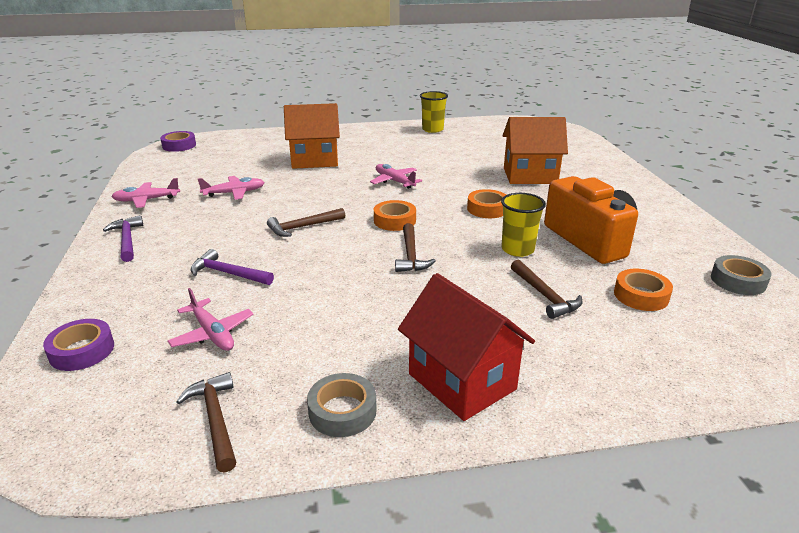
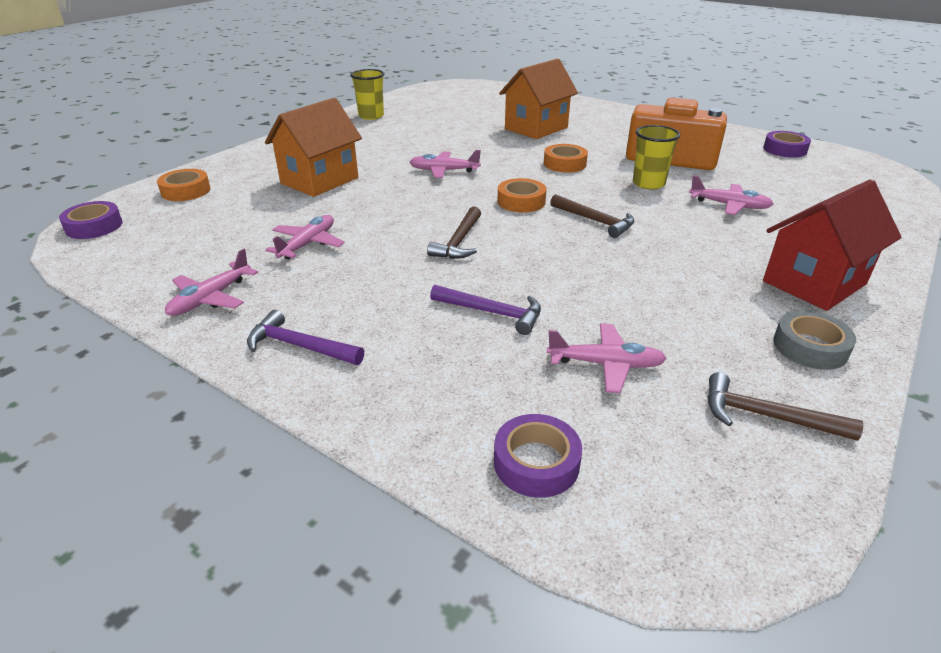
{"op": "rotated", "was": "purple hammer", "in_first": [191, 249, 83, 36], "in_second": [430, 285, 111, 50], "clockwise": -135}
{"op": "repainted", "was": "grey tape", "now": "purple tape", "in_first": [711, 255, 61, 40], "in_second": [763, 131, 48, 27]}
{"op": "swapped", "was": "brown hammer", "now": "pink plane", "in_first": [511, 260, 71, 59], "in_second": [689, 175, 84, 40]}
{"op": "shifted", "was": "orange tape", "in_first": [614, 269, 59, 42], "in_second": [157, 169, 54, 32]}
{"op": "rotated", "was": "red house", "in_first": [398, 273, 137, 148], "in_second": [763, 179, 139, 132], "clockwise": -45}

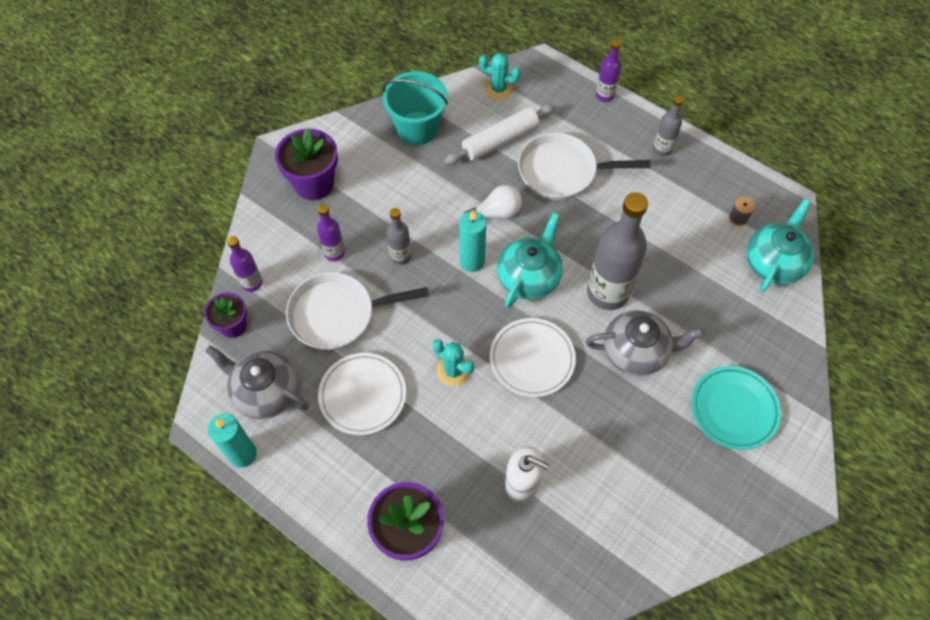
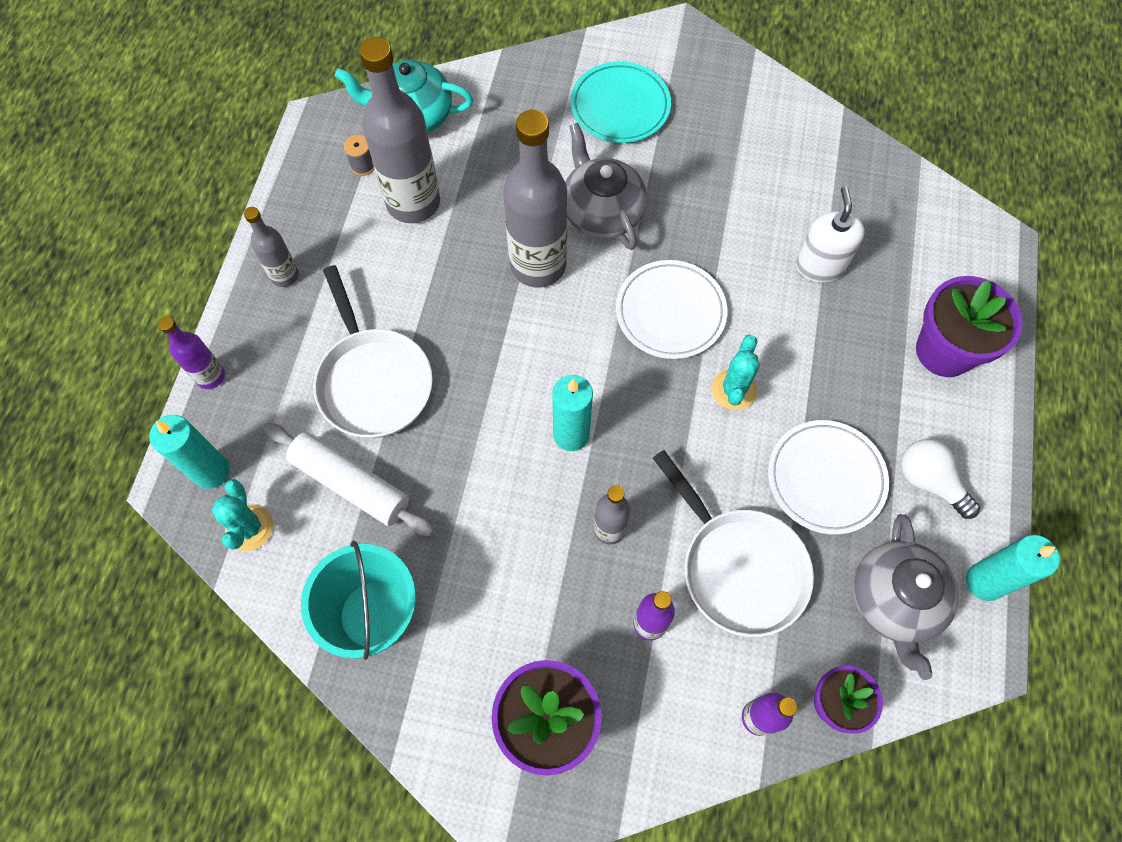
{"op": "shifted", "was": "white light bulb", "in_first": [464, 185, 58, 33], "in_second": [901, 439, 79, 80]}
{"op": "gone", "was": "turquoise teapot", "in_first": [497, 213, 66, 95]}
{"op": "new", "now": "grey bottle", "in_second": [359, 37, 81, 186]}
{"op": "new", "now": "turquoise candle", "in_second": [149, 415, 81, 74]}

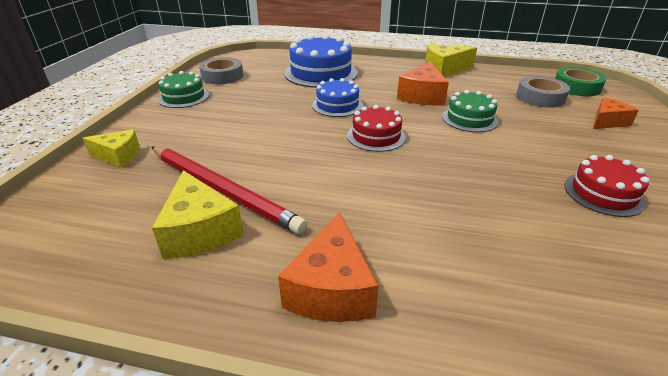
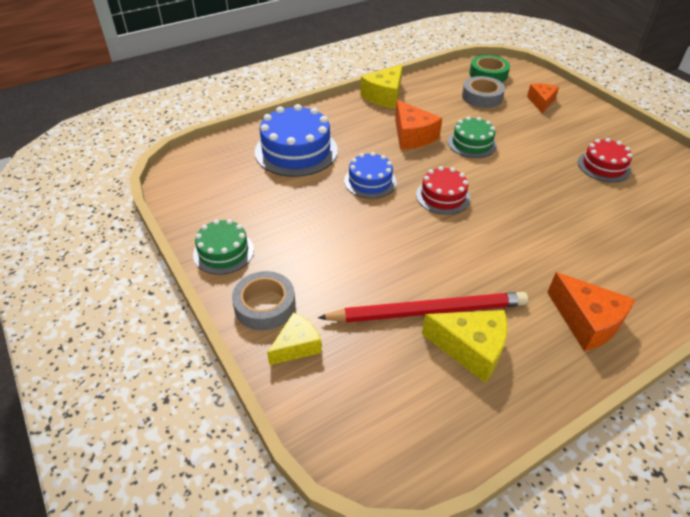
{"op": "shifted", "was": "grey tape", "in_first": [199, 57, 45, 27], "in_second": [232, 271, 63, 59]}

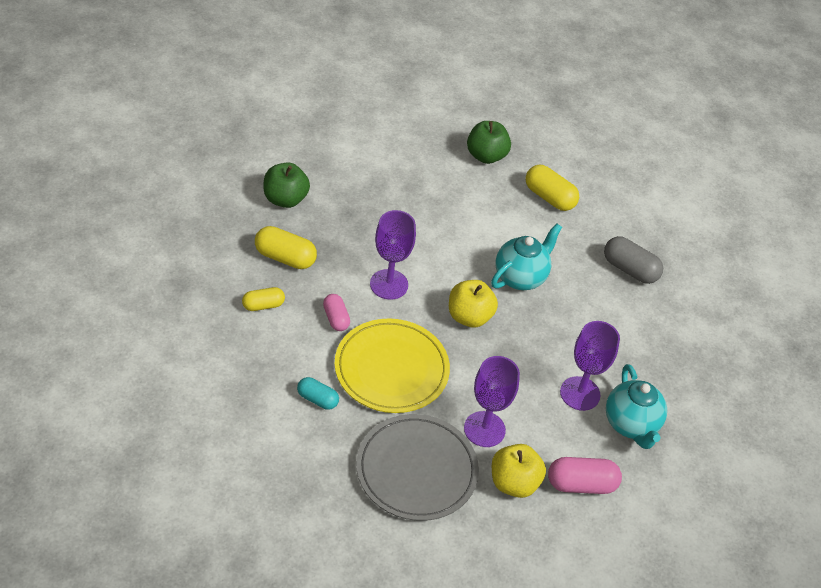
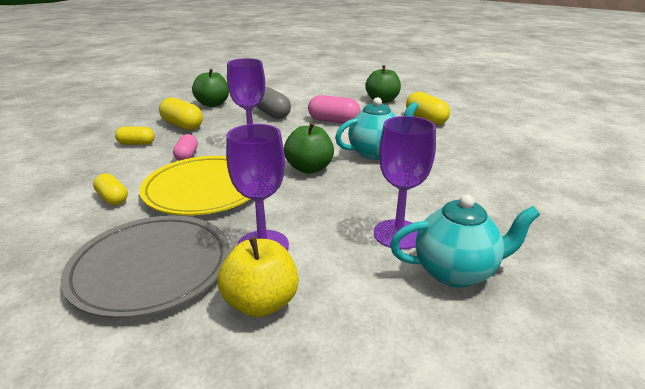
{"op": "shifted", "was": "grey capsule", "in_first": [604, 236, 59, 48], "in_second": [256, 87, 35, 32]}
{"op": "repainted", "was": "yellow apple", "now": "green apple", "in_first": [449, 280, 49, 48], "in_second": [284, 122, 50, 52]}
{"op": "rotated", "was": "turquoise teapot", "in_first": [606, 364, 61, 85], "in_second": [390, 195, 150, 93], "clockwise": -105}
{"op": "repainted", "was": "turquoise capsule", "now": "yellow capsule", "in_first": [297, 377, 42, 33], "in_second": [93, 173, 35, 32]}
{"op": "shifted", "was": "pink capsule", "in_first": [548, 457, 74, 37], "in_second": [308, 95, 53, 28]}

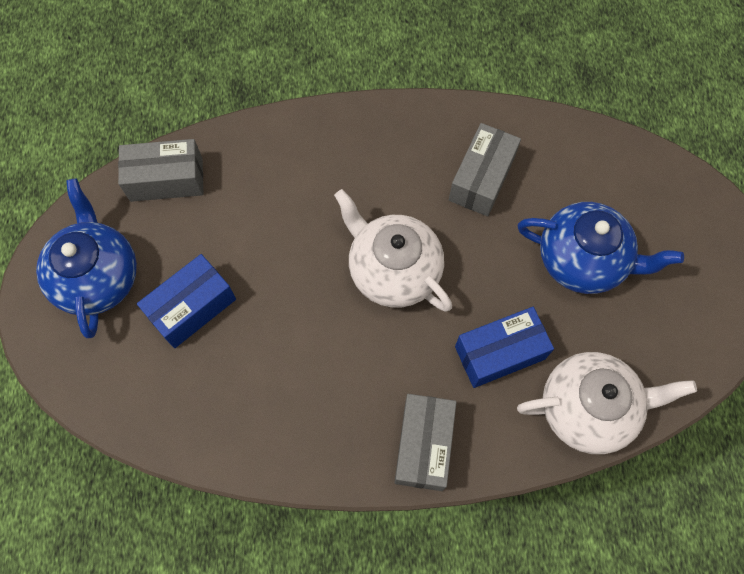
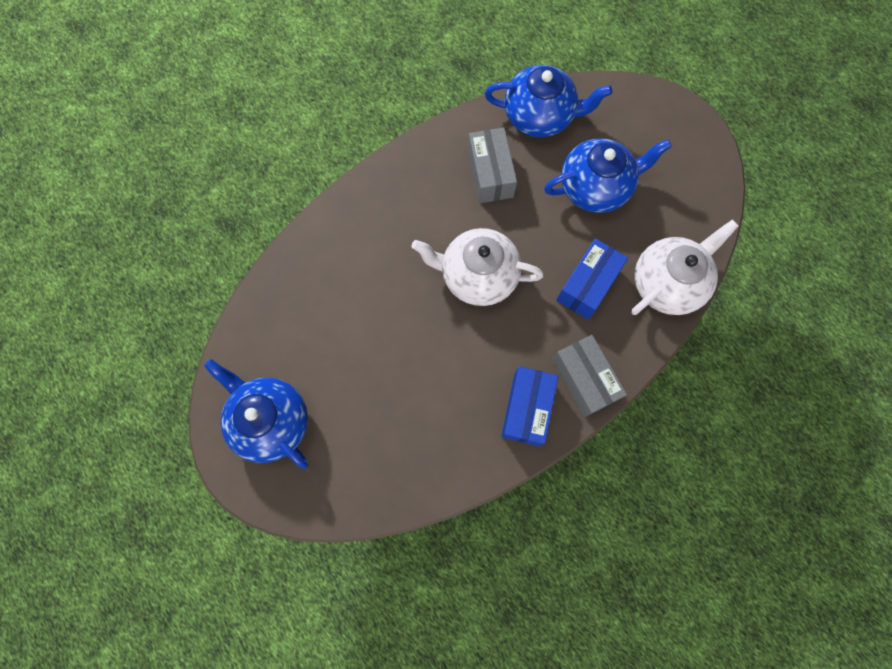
{"op": "gone", "was": "grey box", "in_first": [118, 139, 85, 63]}
{"op": "shifted", "was": "blue box", "in_first": [137, 254, 99, 94], "in_second": [501, 366, 57, 80]}
{"op": "new", "now": "blue teapot", "in_second": [485, 65, 127, 72]}

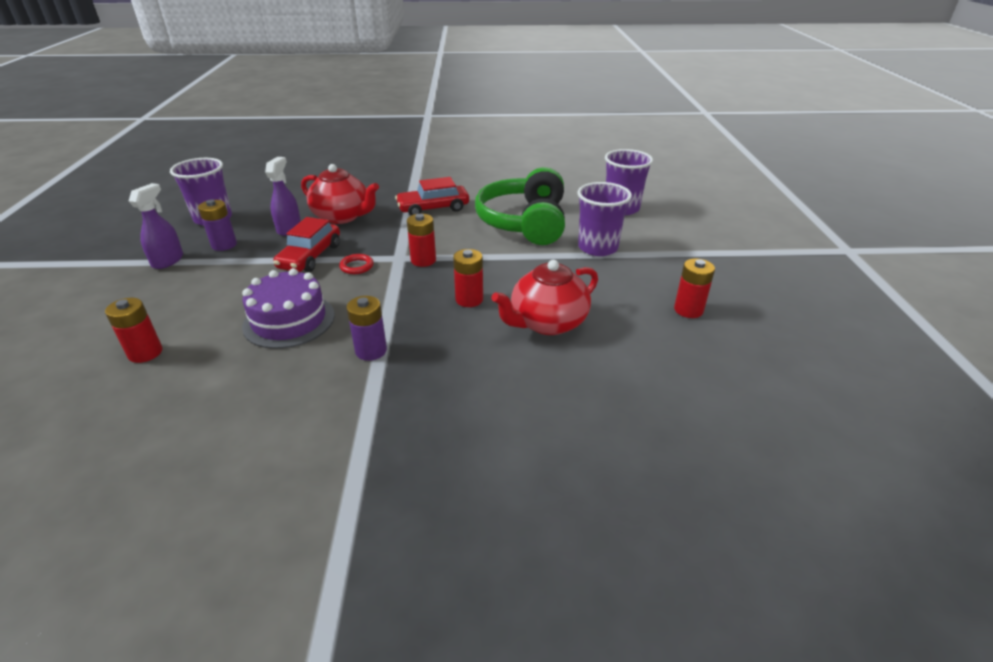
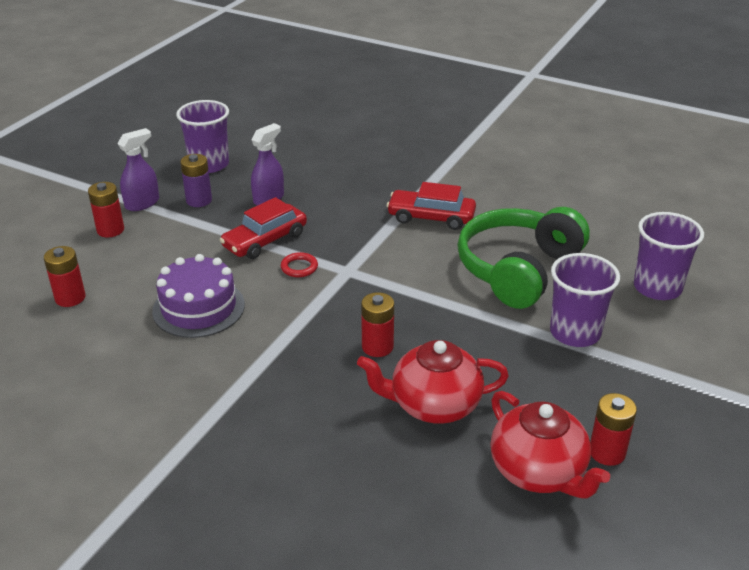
{"op": "shifted", "was": "red teapot", "in_first": [301, 164, 78, 60], "in_second": [490, 391, 120, 107]}
{"op": "shifted", "was": "red battery", "in_first": [407, 214, 29, 53], "in_second": [88, 182, 36, 55]}
{"op": "gone", "was": "purple battery", "in_first": [347, 296, 40, 65]}

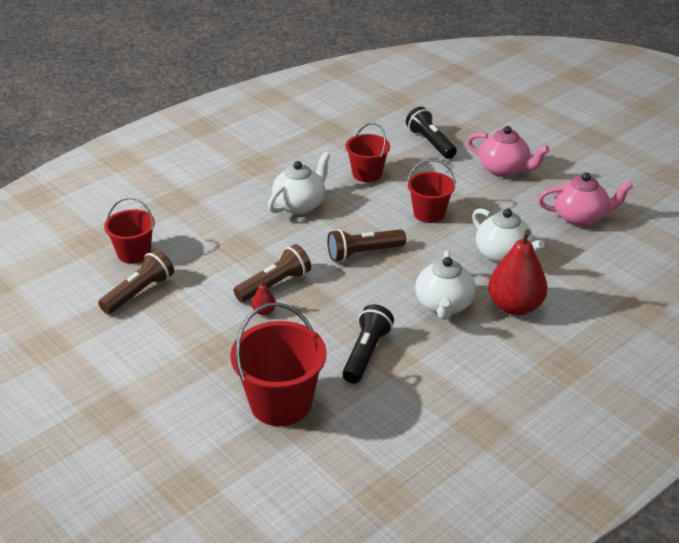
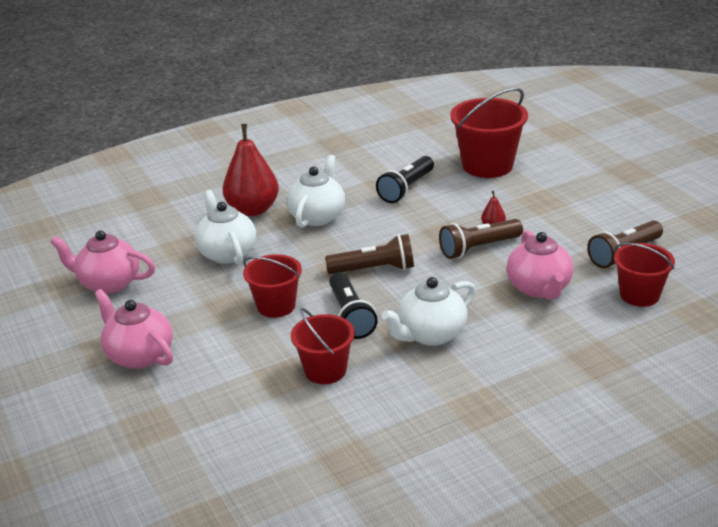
{"op": "shifted", "was": "black flashlight", "in_first": [406, 107, 51, 52], "in_second": [329, 272, 49, 67]}
{"op": "new", "now": "pink teapot", "in_second": [506, 230, 67, 70]}

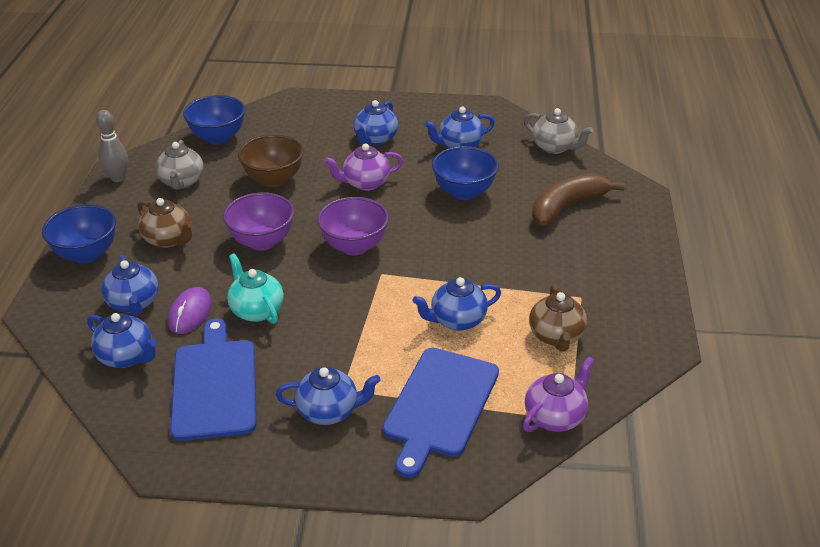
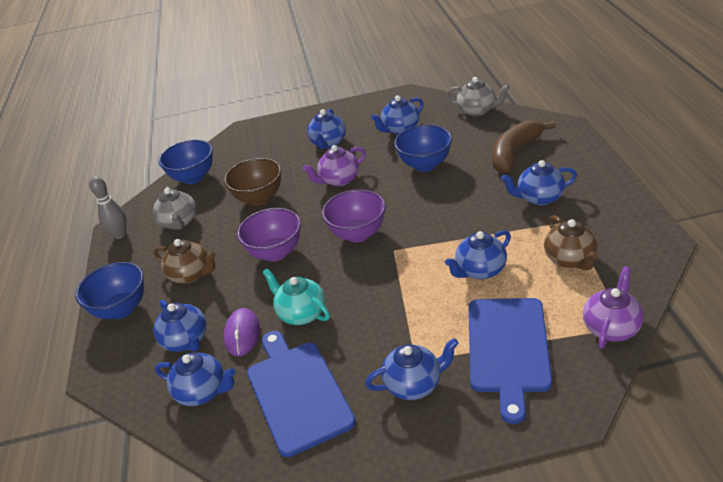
{"op": "new", "now": "blue teapot", "in_second": [501, 160, 76, 45]}

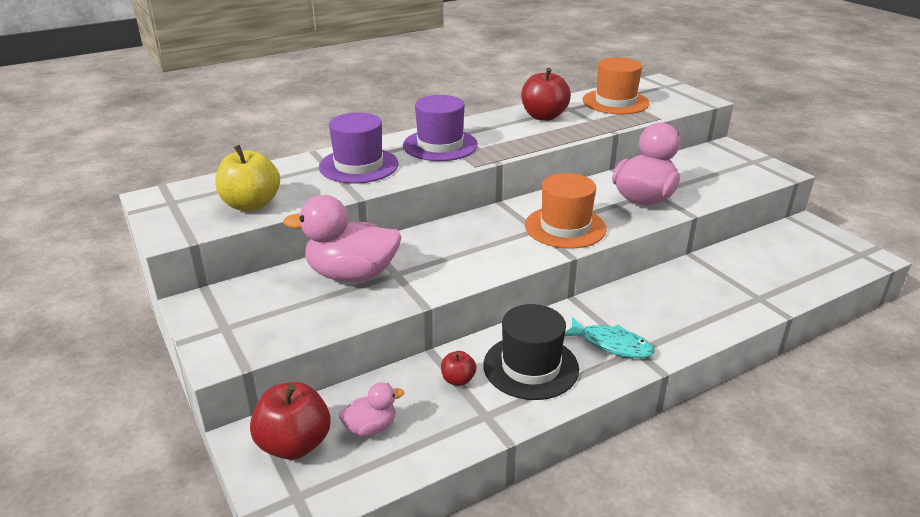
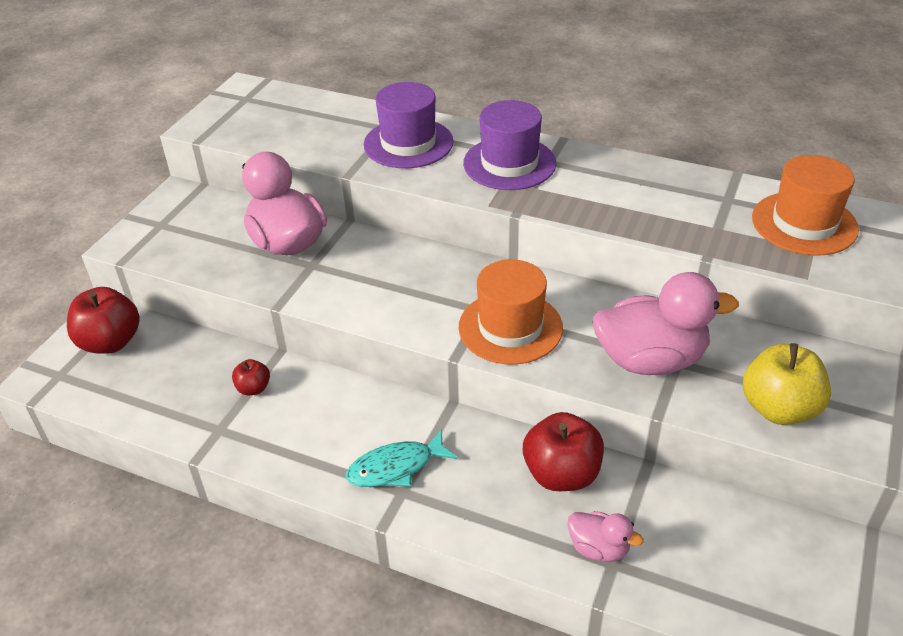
{"op": "shifted", "was": "red apple", "in_first": [521, 68, 50, 53], "in_second": [523, 412, 81, 79]}
{"op": "shifted", "was": "yellow apple", "in_first": [215, 145, 65, 66], "in_second": [743, 343, 88, 82]}
{"op": "gone", "was": "black hat", "in_first": [483, 304, 96, 96]}
{"op": "rotated", "was": "turquoise fish", "in_first": [565, 317, 90, 41], "in_second": [346, 429, 111, 58], "clockwise": 75}
{"op": "shifted", "was": "pink duck", "in_first": [339, 382, 65, 55], "in_second": [567, 511, 77, 51]}

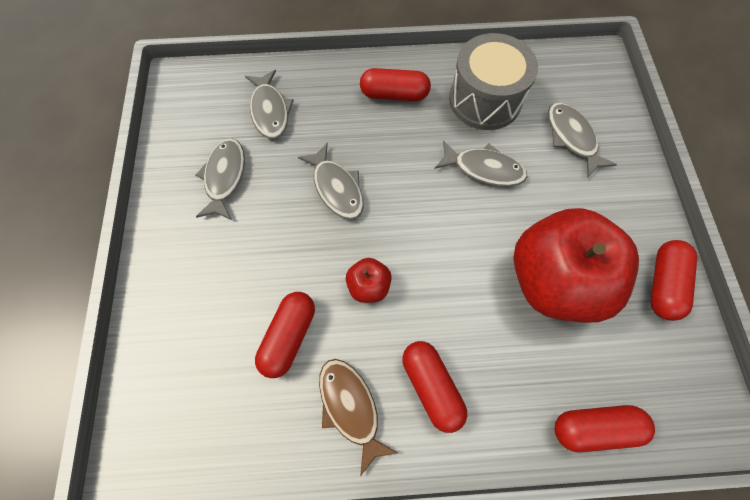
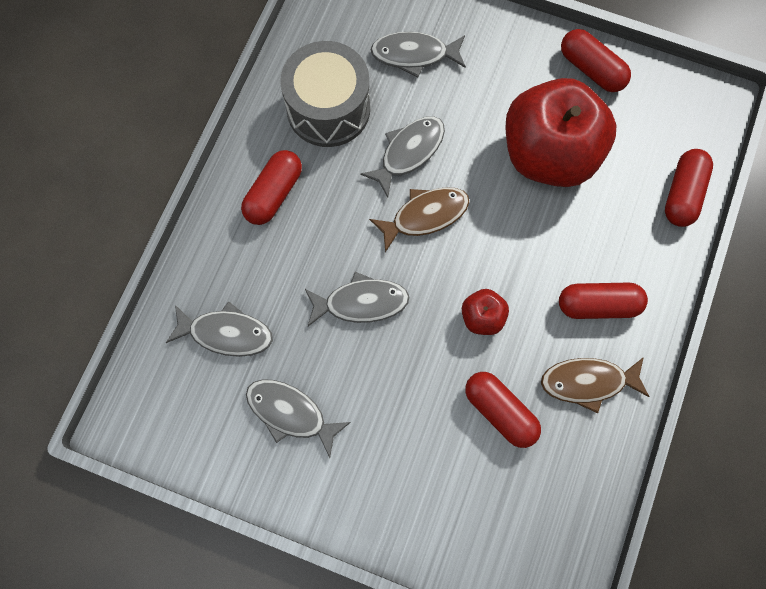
{"op": "new", "now": "brown fish", "in_second": [369, 187, 100, 65]}

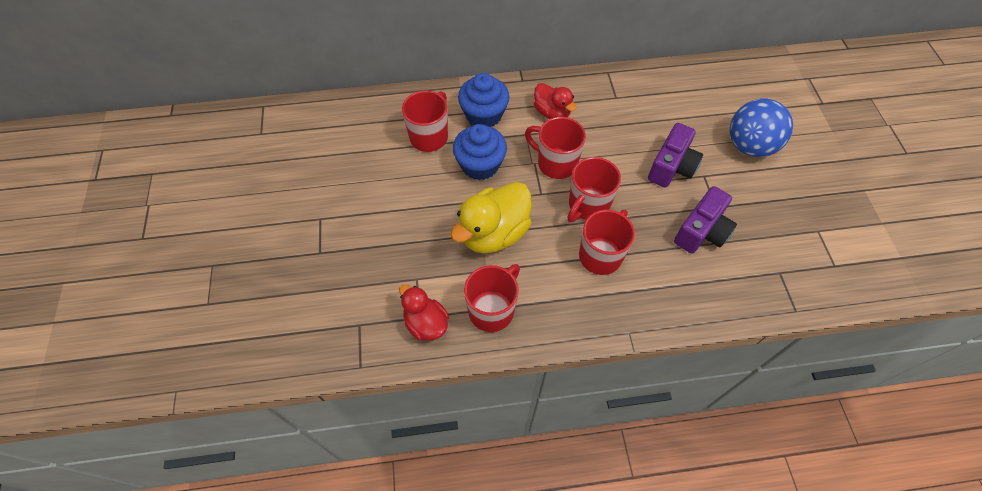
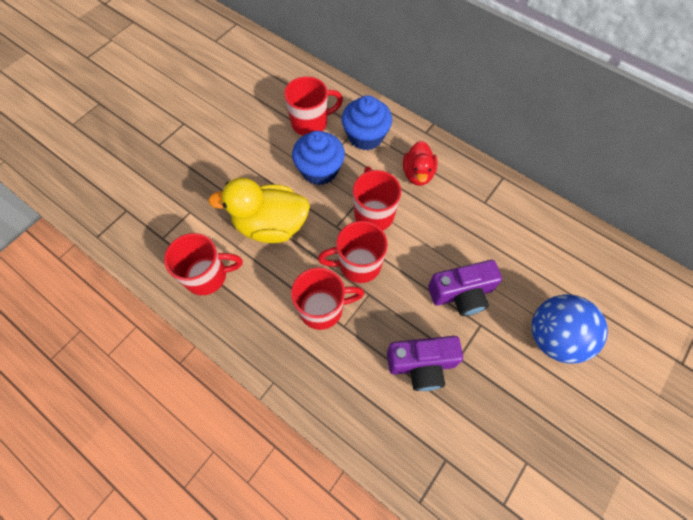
{"op": "gone", "was": "red duck", "in_first": [399, 284, 50, 57]}

